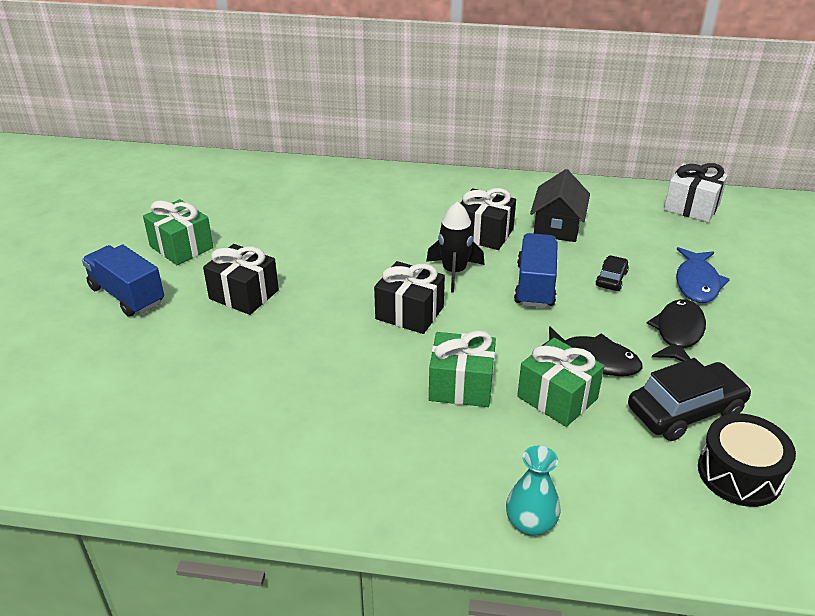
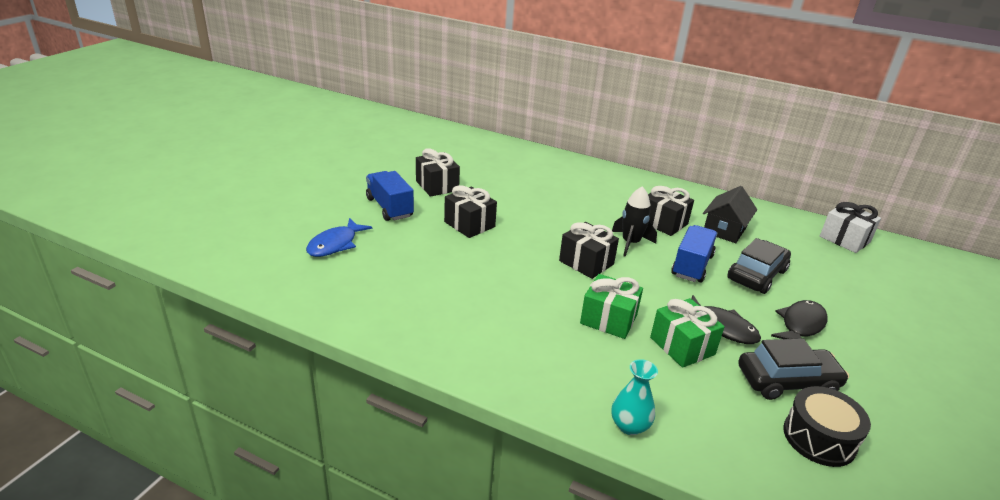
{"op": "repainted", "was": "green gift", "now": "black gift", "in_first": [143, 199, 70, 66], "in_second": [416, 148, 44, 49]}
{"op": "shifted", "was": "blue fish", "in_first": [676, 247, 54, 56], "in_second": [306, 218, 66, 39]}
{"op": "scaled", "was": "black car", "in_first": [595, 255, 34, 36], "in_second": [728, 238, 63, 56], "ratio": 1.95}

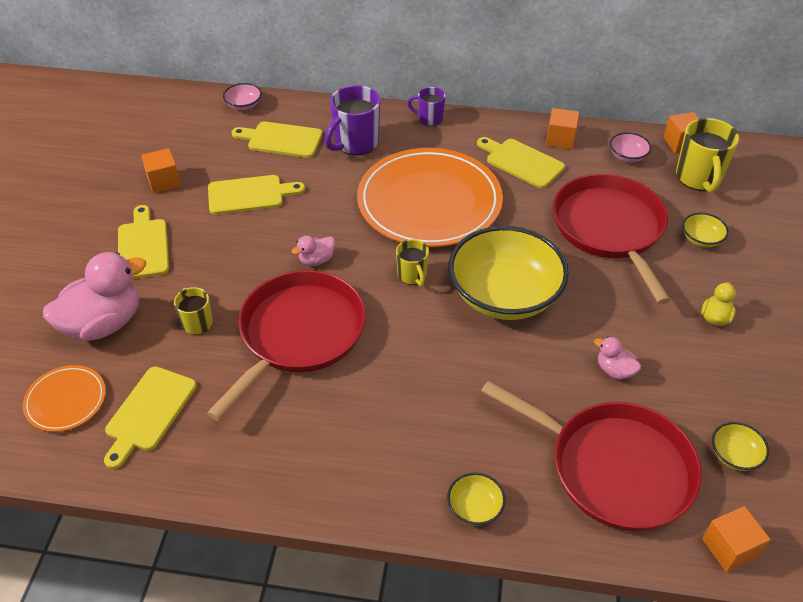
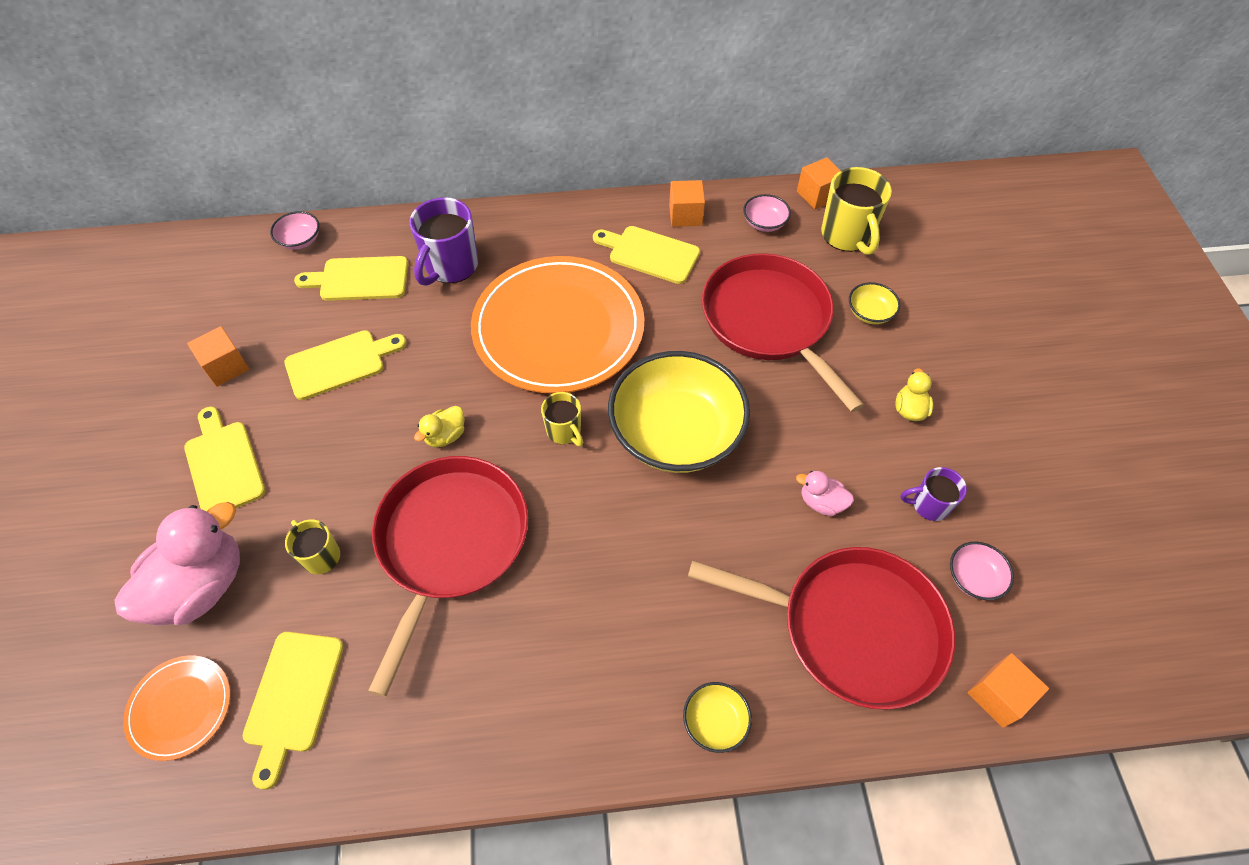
{"op": "shifted", "was": "purple mug", "in_first": [407, 87, 39, 39], "in_second": [900, 467, 67, 54]}
{"op": "repainted", "was": "pink duck", "now": "yellow duck", "in_first": [292, 236, 43, 30], "in_second": [414, 406, 51, 41]}
{"op": "repainted", "was": "yellow bowl", "now": "pink bowl", "in_first": [712, 422, 57, 49], "in_second": [950, 541, 64, 59]}

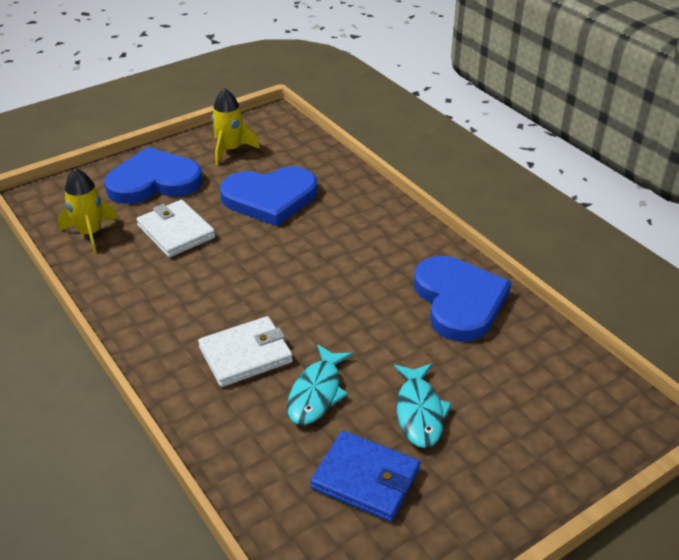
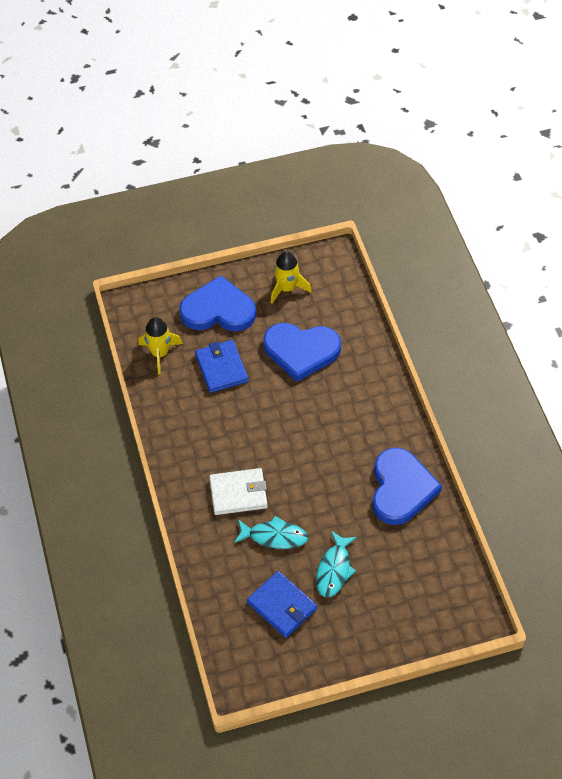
{"op": "repainted", "was": "white wallet", "now": "blue wallet", "in_first": [136, 200, 79, 58], "in_second": [195, 340, 54, 53]}
{"op": "rotated", "was": "turquoise fish", "in_first": [287, 344, 66, 81], "in_second": [234, 516, 74, 33], "clockwise": -120}

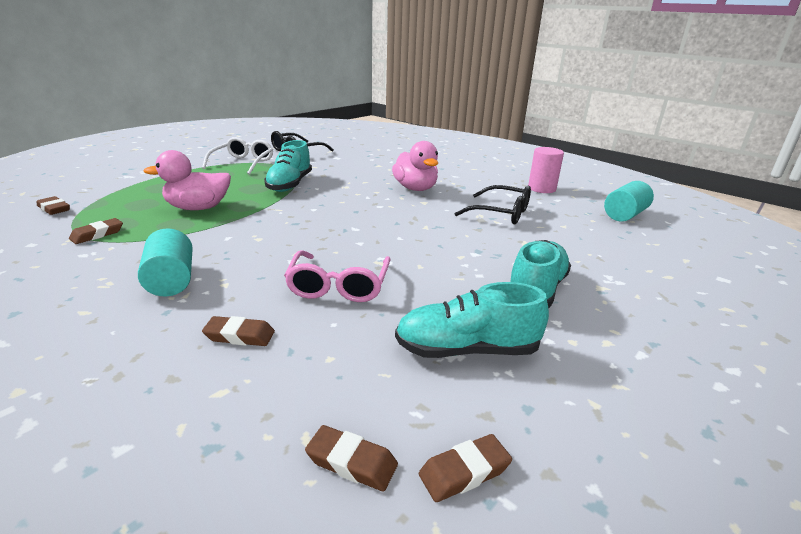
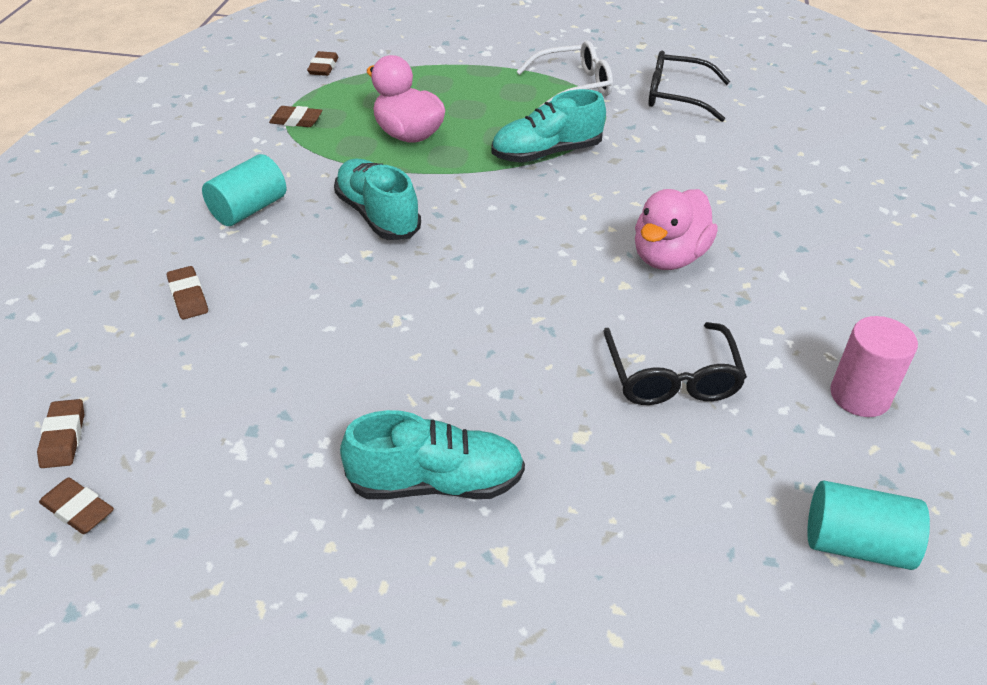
{"op": "gone", "was": "pink glasses", "in_first": [284, 250, 107, 52]}
{"op": "shifted", "was": "turquoise shoe", "in_first": [395, 282, 154, 76], "in_second": [334, 158, 87, 82]}

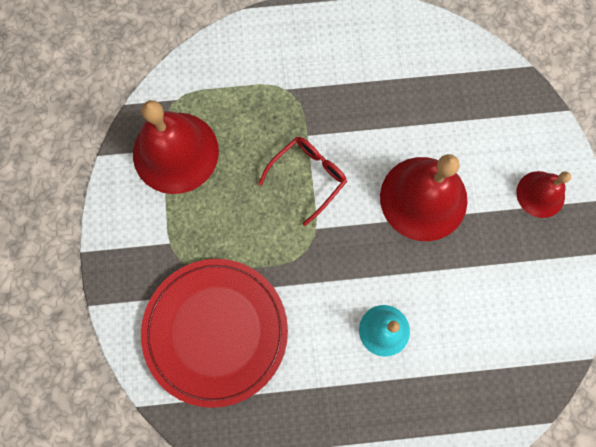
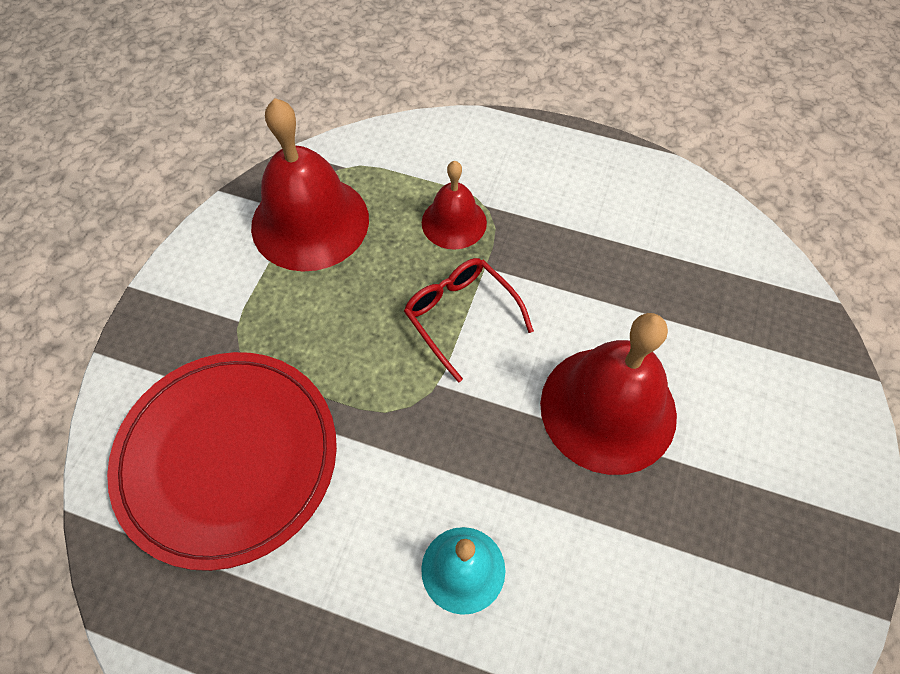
{"op": "rotated", "was": "red glasses", "in_first": [258, 137, 89, 89], "in_second": [404, 258, 130, 125], "clockwise": -105}
{"op": "shifted", "was": "red bell", "in_first": [516, 171, 55, 47], "in_second": [422, 161, 65, 89]}

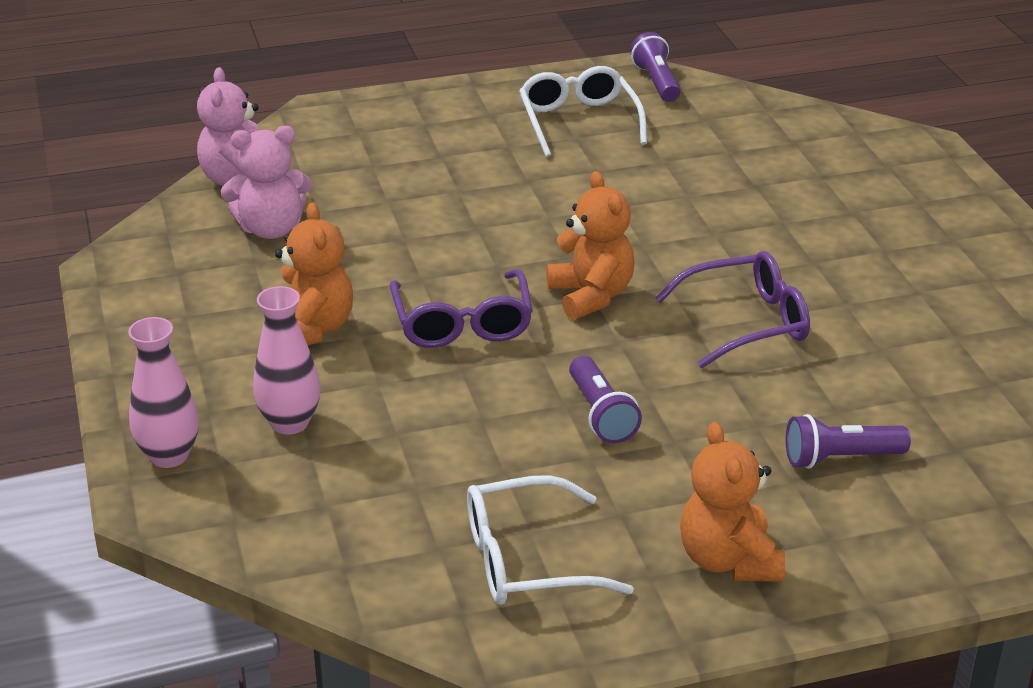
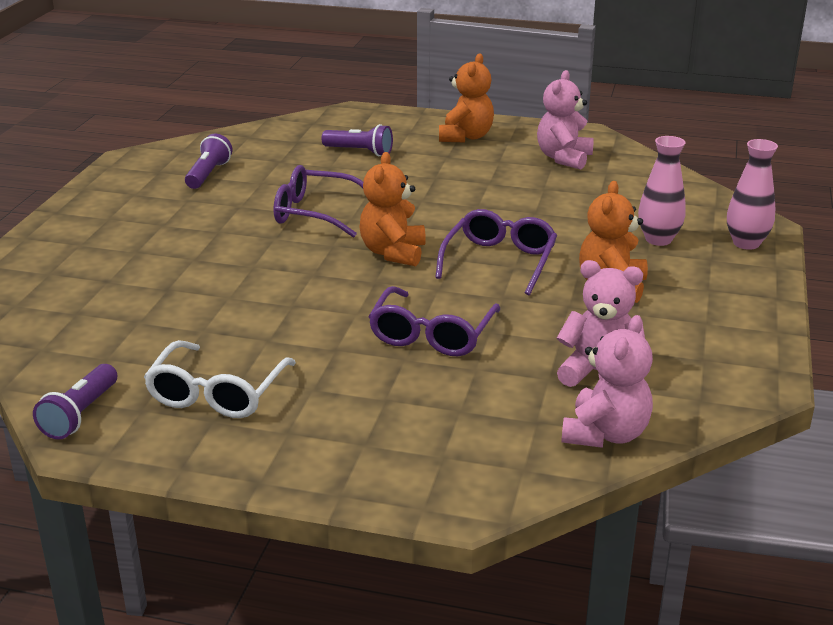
{"op": "shifted", "was": "purple flashlight", "in_first": [569, 356, 73, 88], "in_second": [185, 134, 47, 55]}
{"op": "swapped", "was": "white glasses", "now": "pink teddy bear", "in_first": [467, 475, 167, 130], "in_second": [537, 70, 56, 100]}
{"op": "new", "now": "purple glasses", "in_second": [368, 286, 132, 70]}

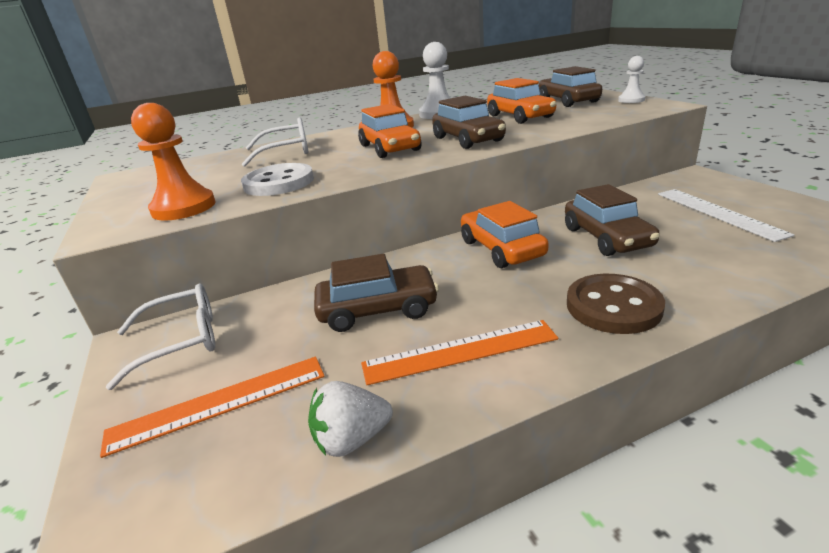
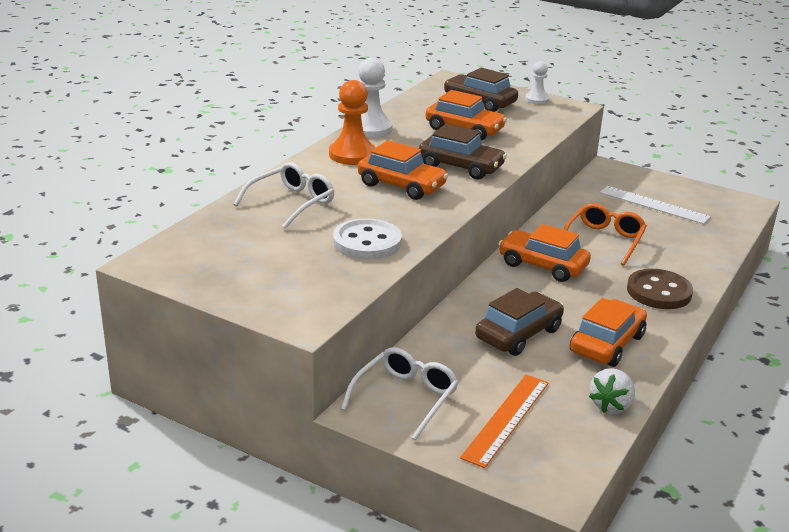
{"op": "gone", "was": "orange pawn", "in_first": [131, 103, 84, 118]}
{"op": "swapped", "was": "brown car", "now": "orange glasses", "in_first": [565, 184, 95, 72], "in_second": [564, 203, 83, 63]}
{"op": "swapped", "was": "orange ruler", "now": "orange car", "in_first": [361, 320, 197, 65], "in_second": [570, 298, 77, 69]}

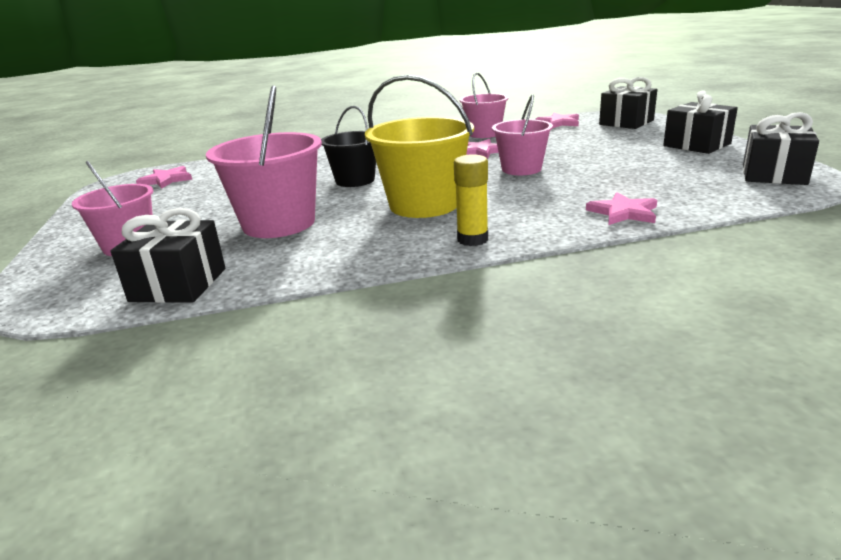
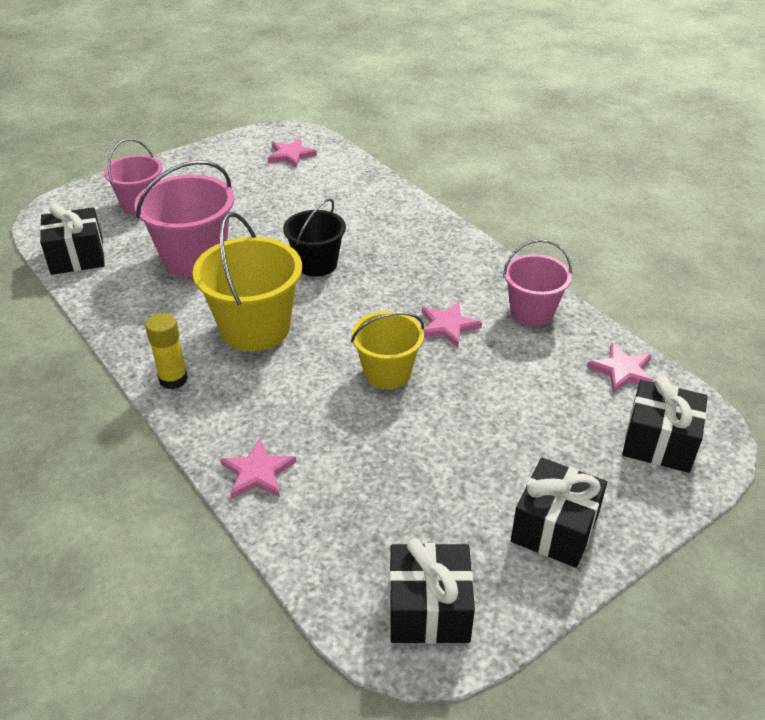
{"op": "repainted", "was": "pink bucket", "now": "yellow bucket", "in_first": [492, 94, 61, 81], "in_second": [351, 311, 73, 78]}

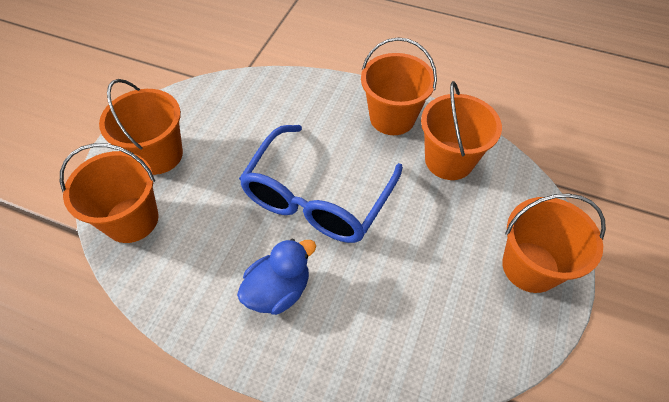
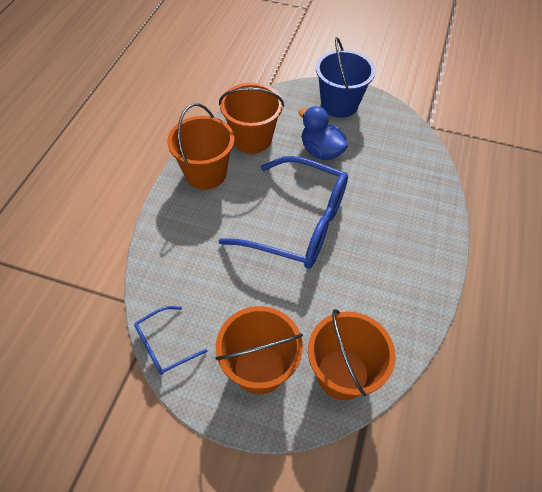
{"op": "repainted", "was": "orange bucket", "now": "blue bucket", "in_first": [502, 193, 104, 100], "in_second": [316, 37, 59, 81]}
{"op": "shifted", "was": "blue duck", "in_first": [237, 239, 79, 76], "in_second": [298, 106, 50, 54]}
{"op": "new", "now": "blue glasses", "in_second": [134, 306, 74, 69]}

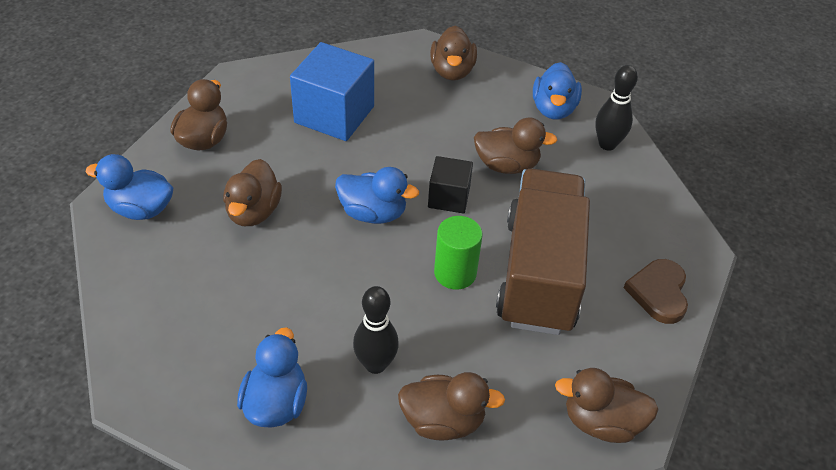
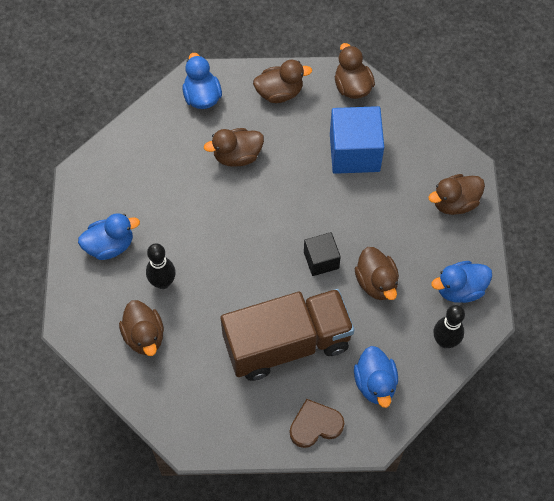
{"op": "shifted", "was": "blue duck", "in_first": [335, 167, 84, 57], "in_second": [354, 346, 44, 62]}
{"op": "gone", "was": "green cylinder", "in_first": [434, 216, 49, 74]}
{"op": "shifted", "was": "brown duck", "in_first": [555, 368, 104, 75], "in_second": [335, 43, 40, 56]}

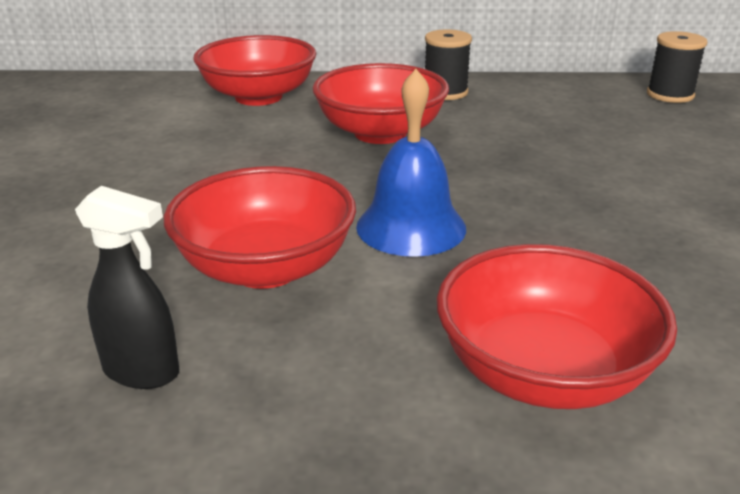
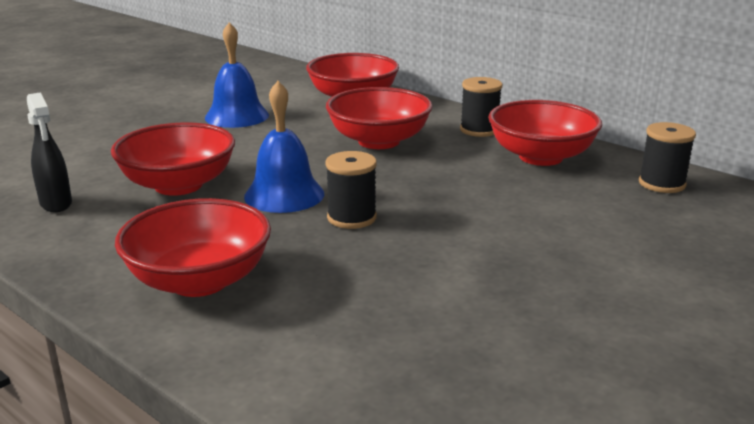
{"op": "new", "now": "blue bell", "in_second": [205, 22, 64, 106]}
{"op": "new", "now": "red bowl", "in_second": [488, 100, 114, 66]}
{"op": "new", "now": "black spool", "in_second": [325, 151, 52, 78]}

